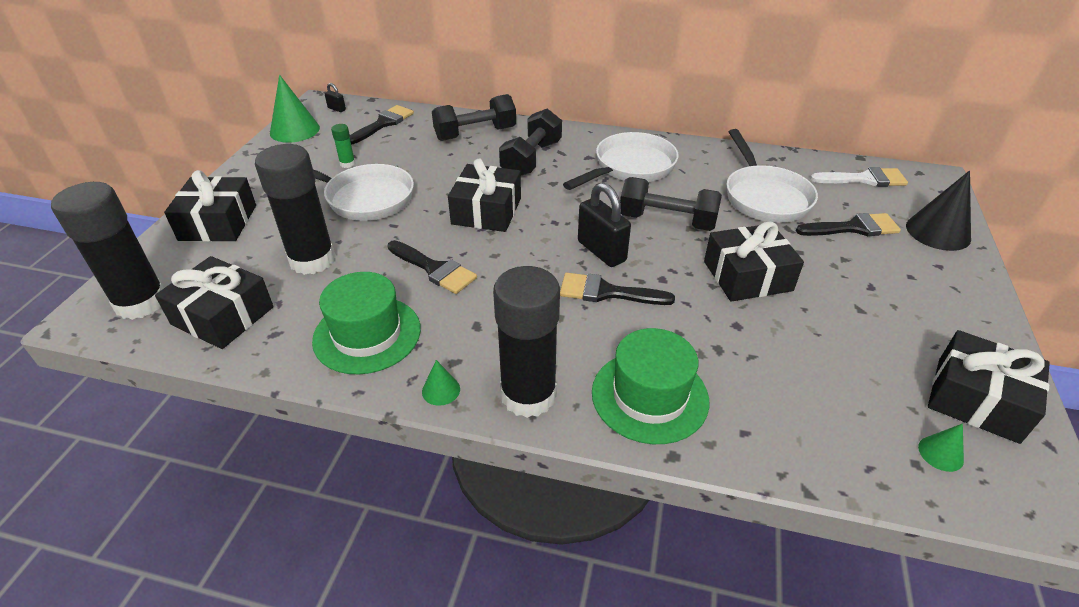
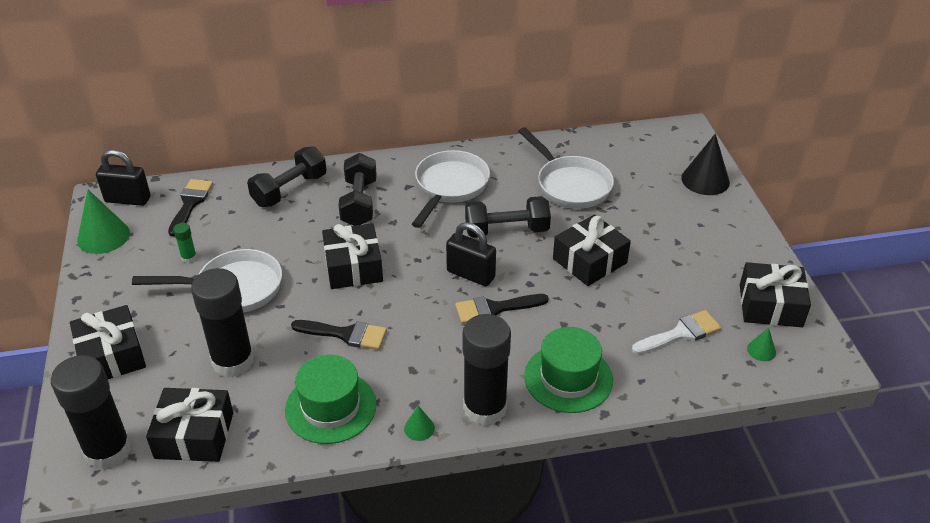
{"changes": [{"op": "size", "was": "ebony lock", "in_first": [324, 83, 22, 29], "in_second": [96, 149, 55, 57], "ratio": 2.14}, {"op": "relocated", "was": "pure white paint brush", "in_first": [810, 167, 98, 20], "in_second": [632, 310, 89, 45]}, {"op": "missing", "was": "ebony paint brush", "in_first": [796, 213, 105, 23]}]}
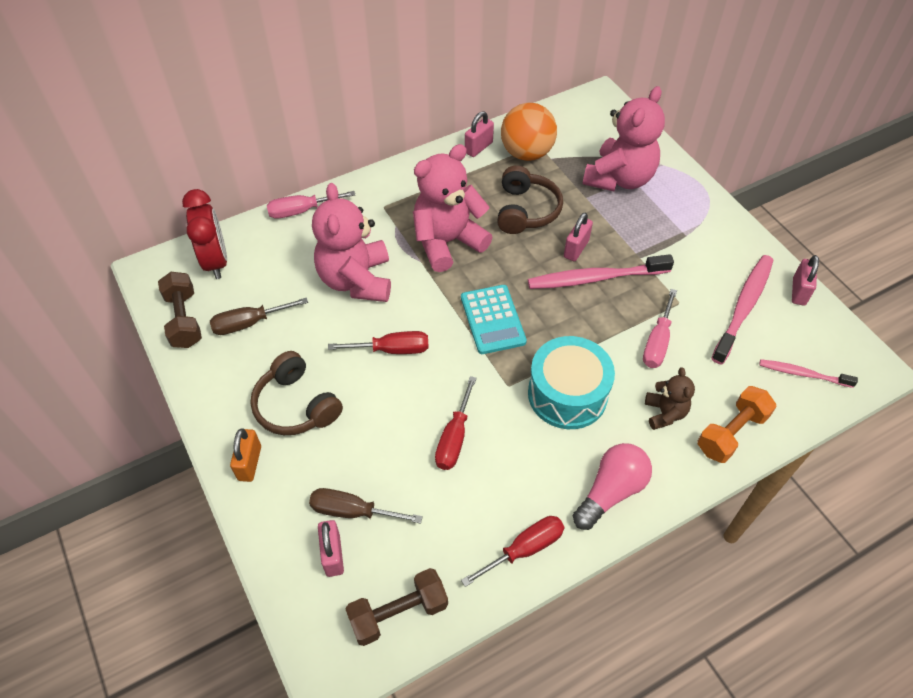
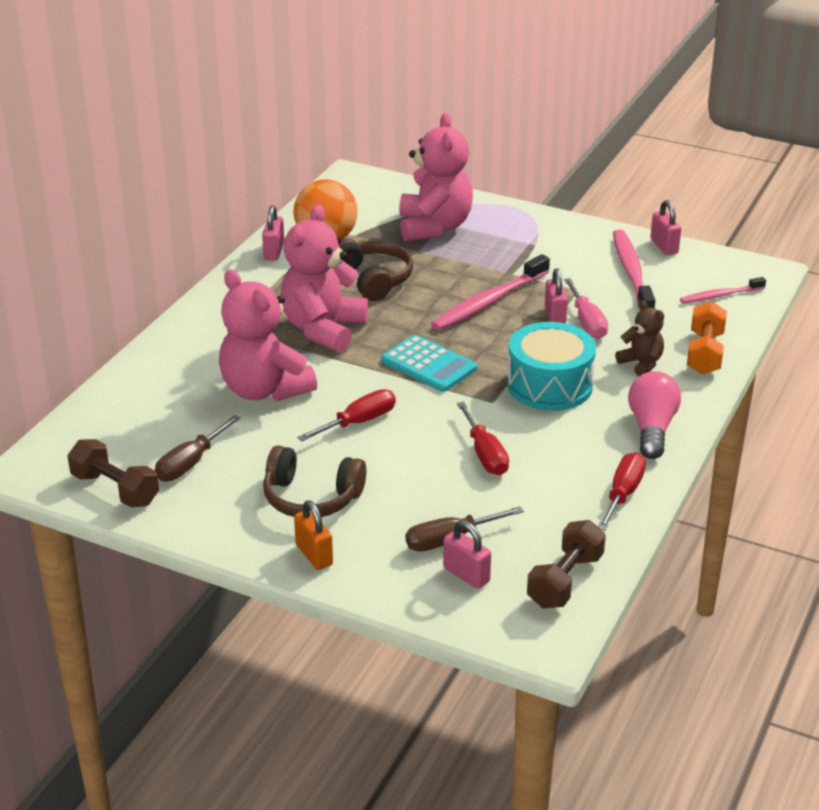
{"changes": [{"op": "missing", "was": "scarlet clock", "in_first": [182, 189, 45, 90]}, {"op": "missing", "was": "rosy screwdriver", "in_first": [267, 191, 88, 28]}, {"op": "relocated", "was": "rosy lock", "in_first": [564, 213, 29, 48], "in_second": [545, 268, 23, 56]}]}
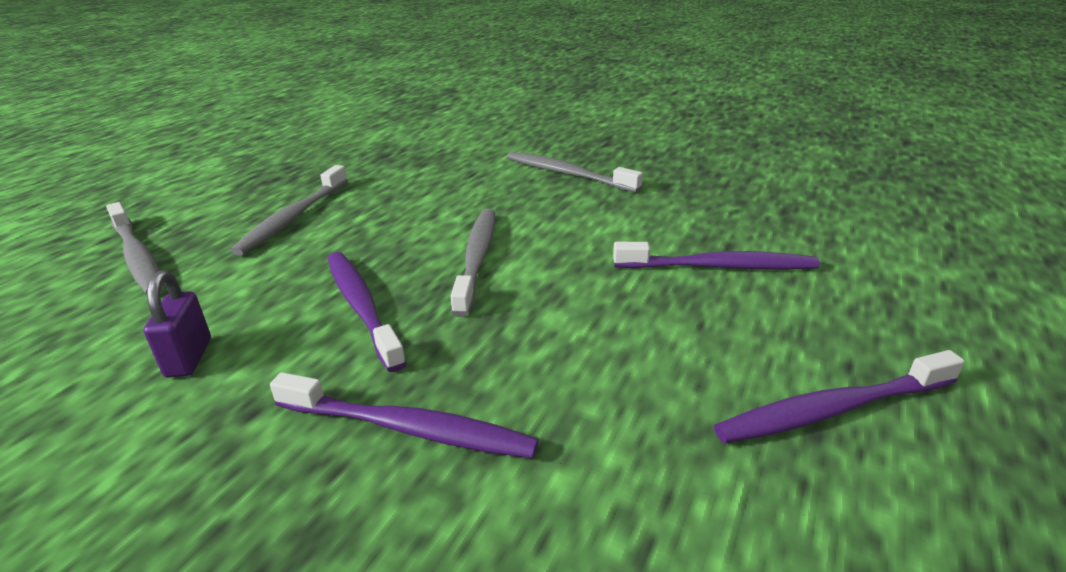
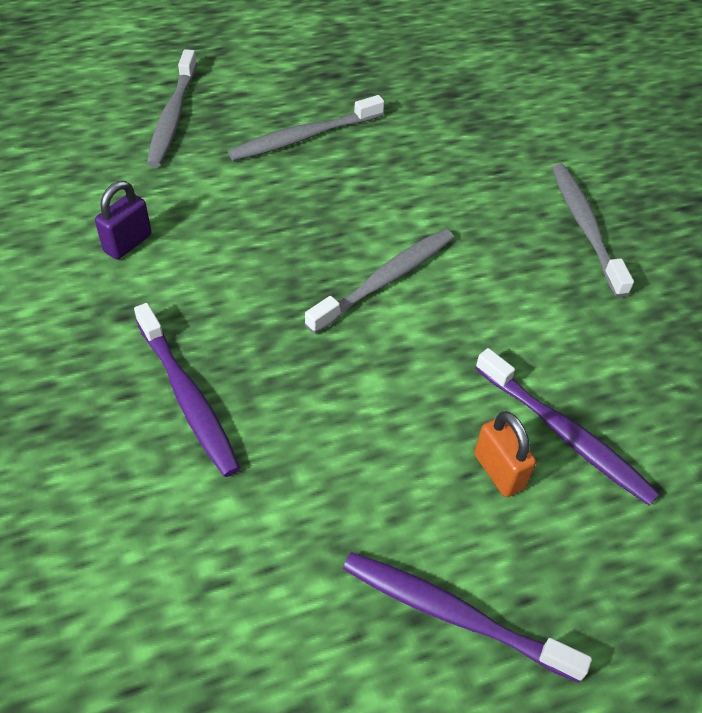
{"changes": [{"op": "missing", "was": "royal purple dental brush", "in_first": [328, 252, 79, 120]}, {"op": "appeared", "now": "orange lock", "in_second": [474, 411, 62, 86]}]}
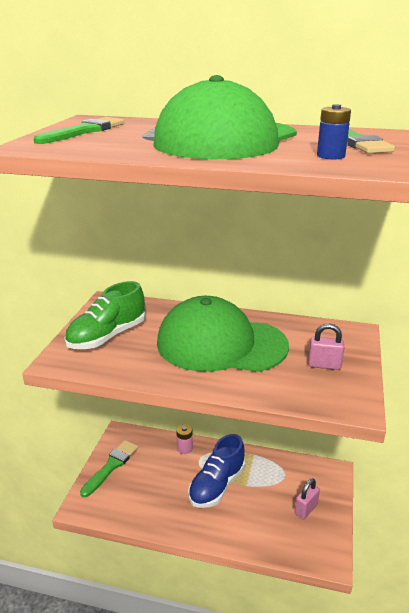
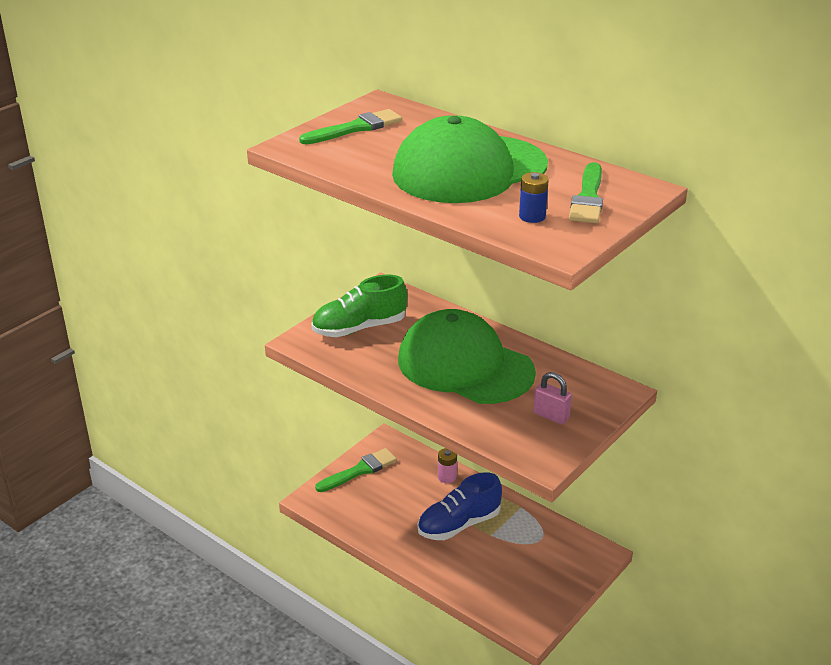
{"changes": [{"op": "missing", "was": "rosy lock", "in_first": [294, 478, 26, 41]}]}
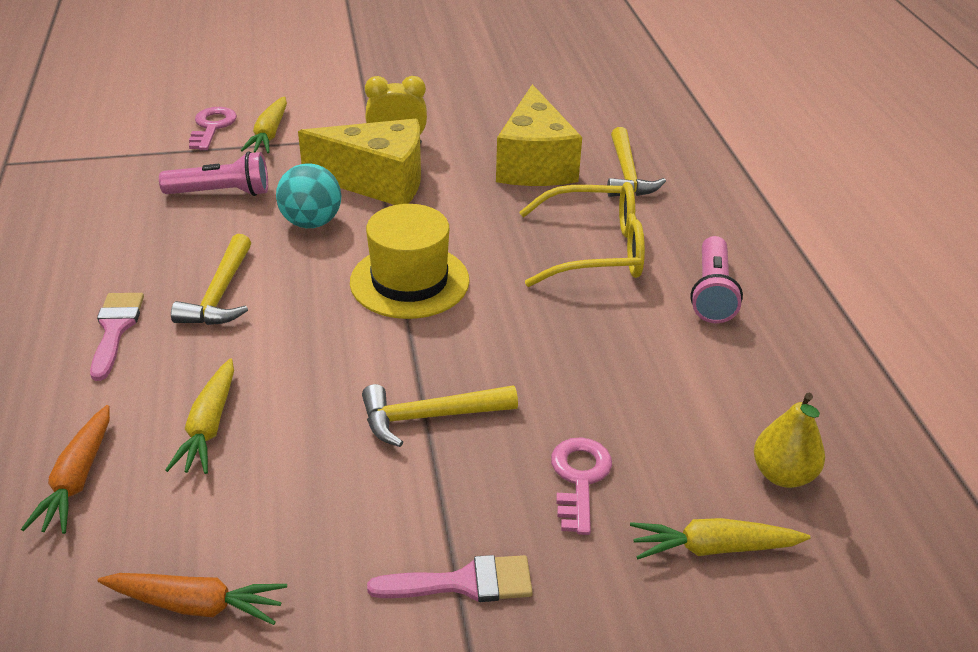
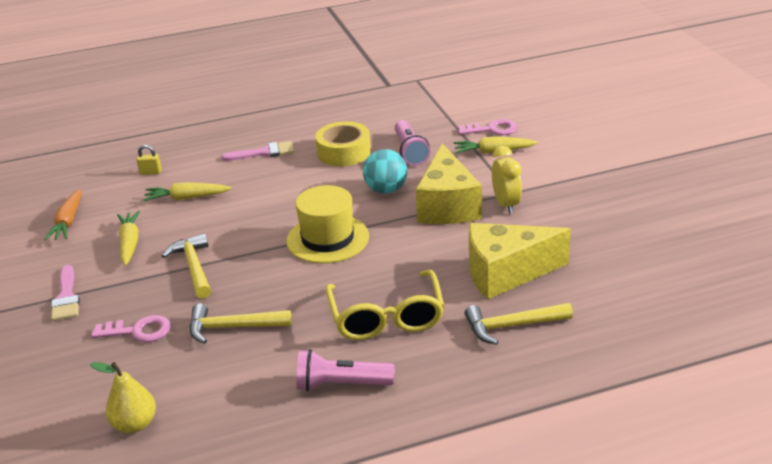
{"changes": [{"op": "relocated", "was": "bright yellow carpenter's hammer", "in_first": [171, 234, 80, 91], "in_second": [190, 303, 102, 41]}, {"op": "exchanged", "was": "orange toy carrot", "now": "bright yellow lock", "in_first": [21, 405, 89, 129], "in_second": [136, 145, 26, 30]}, {"op": "relocated", "was": "bright yellow toy carrot", "in_first": [630, 518, 181, 41], "in_second": [117, 211, 23, 55]}, {"op": "appeared", "now": "bright yellow tape", "in_second": [315, 121, 56, 45]}]}
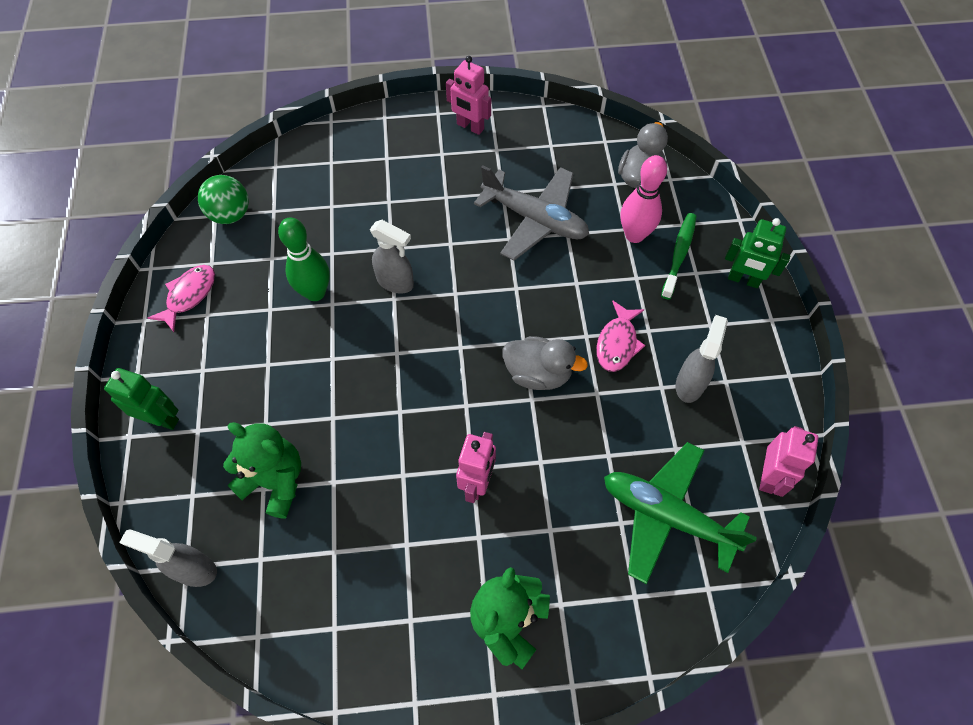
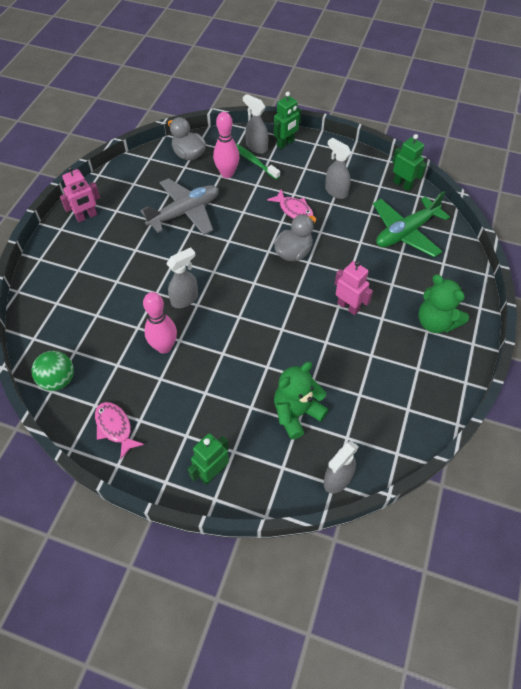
{"changes": [{"op": "colour", "was": "emerald bowling pin", "now": "rosy bowling pin", "in_first": [278, 217, 52, 84], "in_second": [143, 292, 34, 62]}, {"op": "colour", "was": "rosy robot figure", "now": "emerald robot figure", "in_first": [759, 426, 60, 71], "in_second": [392, 134, 35, 57]}, {"op": "appeared", "now": "grey spray bottle", "in_second": [243, 94, 25, 60]}]}
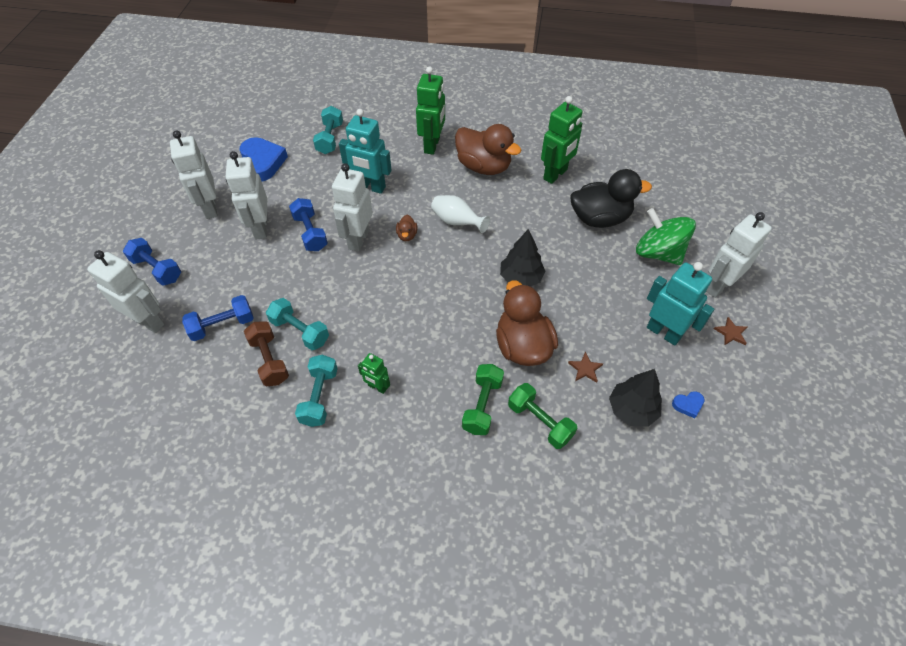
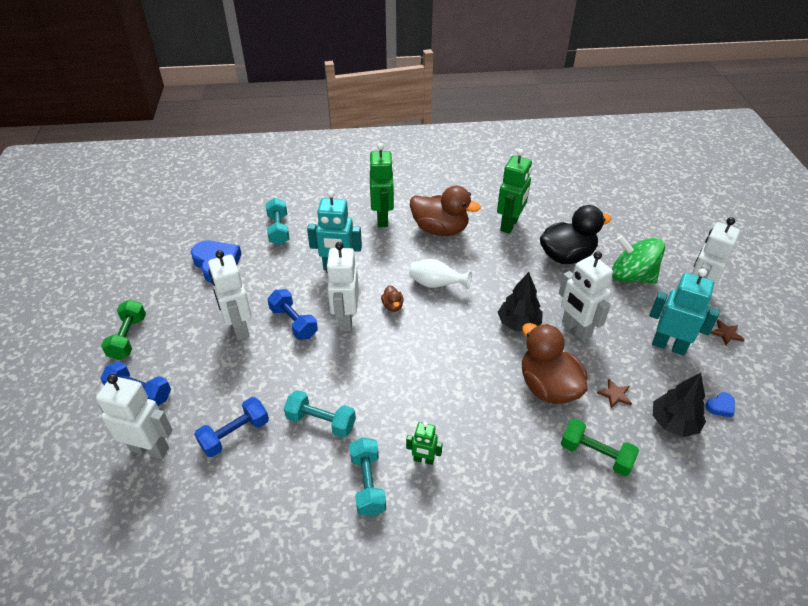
{"changes": [{"op": "relocated", "was": "pure white robot figure", "in_first": [170, 130, 48, 89], "in_second": [559, 251, 54, 90]}, {"op": "missing", "was": "dark brown hand weight", "in_first": [244, 321, 45, 65]}, {"op": "relocated", "was": "emerald hand weight", "in_first": [462, 364, 42, 71], "in_second": [101, 300, 45, 60]}]}
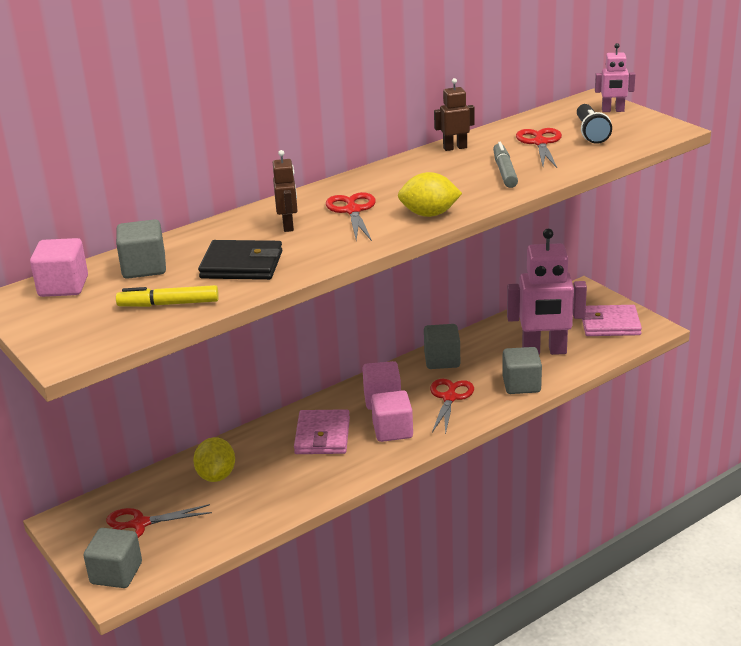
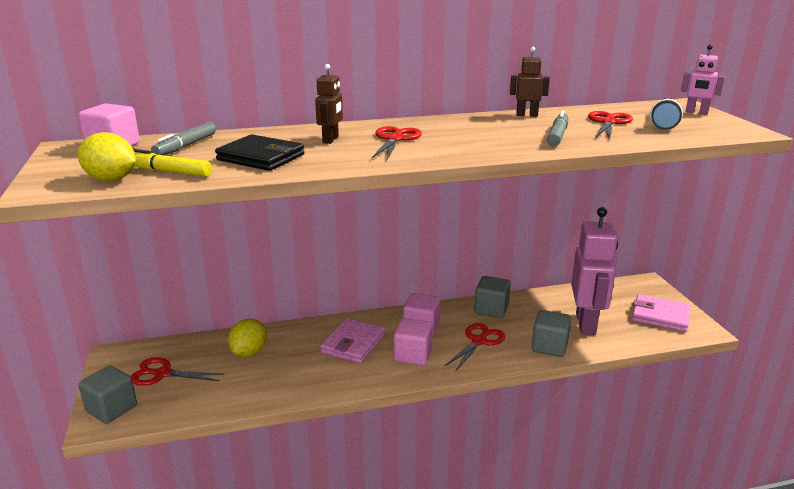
{"changes": [{"op": "relocated", "was": "bright yellow lemon", "in_first": [398, 172, 64, 45], "in_second": [78, 132, 58, 49]}, {"op": "exchanged", "was": "grey solid cube", "now": "grey marker", "in_first": [116, 219, 50, 60], "in_second": [151, 122, 65, 33]}, {"op": "spun", "was": "rosy robot figure", "in_first": [507, 229, 80, 126], "in_second": [571, 207, 47, 128], "clockwise": -105}]}
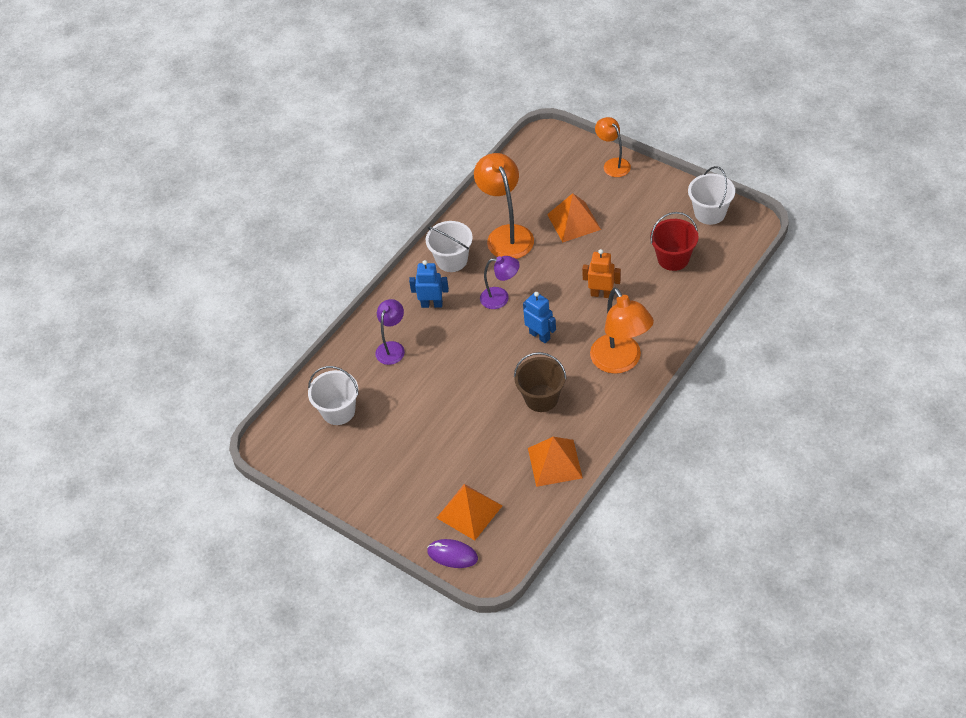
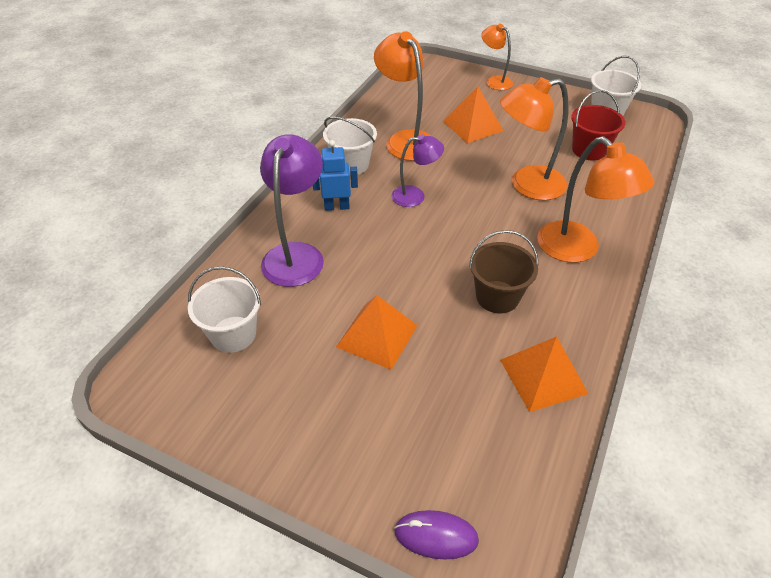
{"changes": [{"op": "exchanged", "was": "orange robot figure", "now": "orange lamp", "in_first": [582, 249, 39, 49], "in_second": [500, 77, 68, 124]}, {"op": "missing", "was": "cobalt robot figure", "in_first": [523, 292, 33, 52]}, {"op": "size", "was": "royal purple lamp", "in_first": [375, 299, 30, 66], "in_second": [260, 134, 64, 153], "ratio": 1.68}, {"op": "relocated", "was": "orange pyramid", "in_first": [437, 484, 65, 57], "in_second": [336, 295, 82, 75]}]}
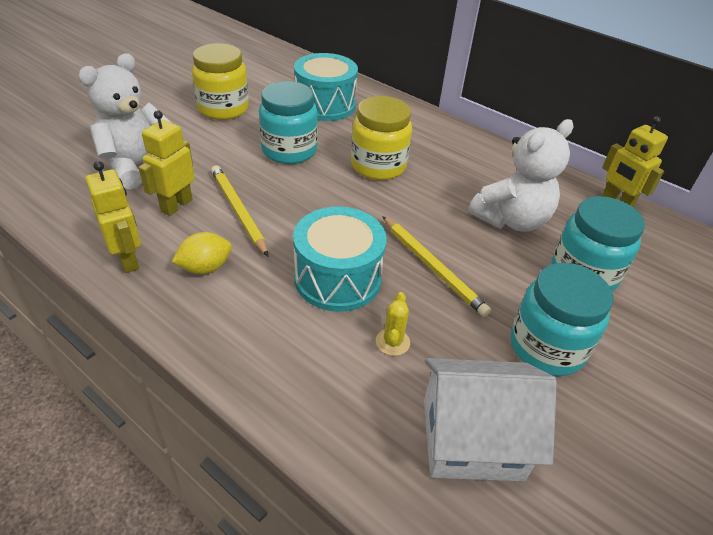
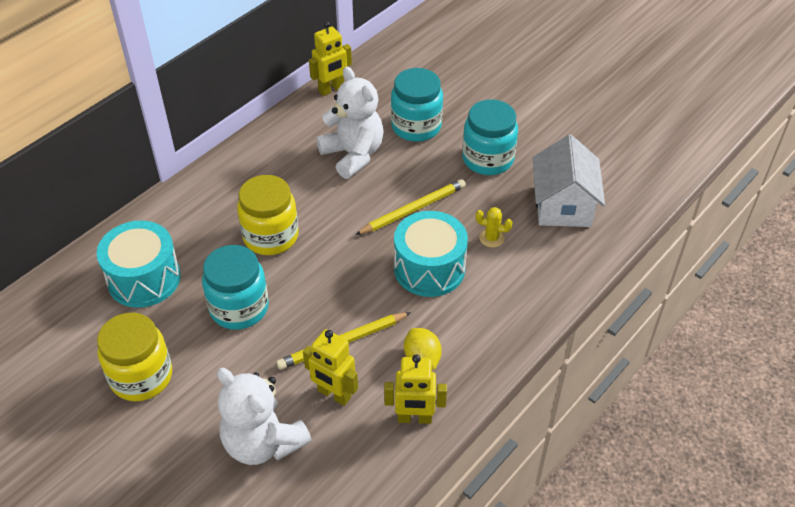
{"changes": [{"op": "spun", "was": "bright yellow robot figure", "in_first": [85, 161, 56, 112], "in_second": [384, 354, 63, 70], "clockwise": -150}]}
